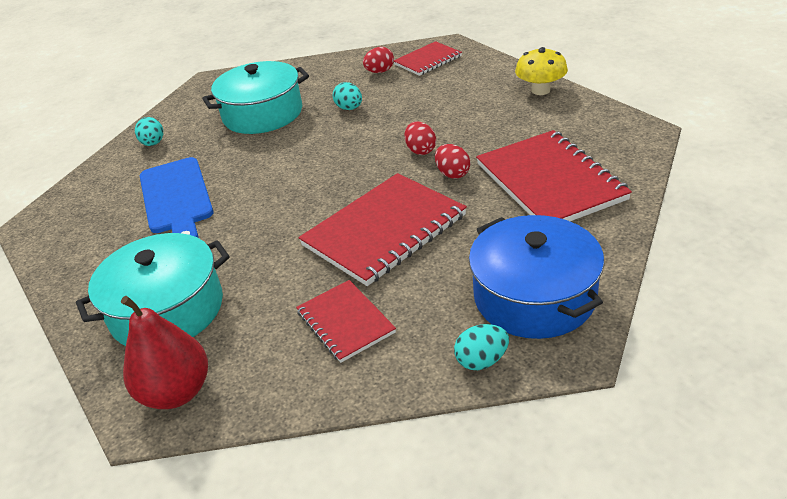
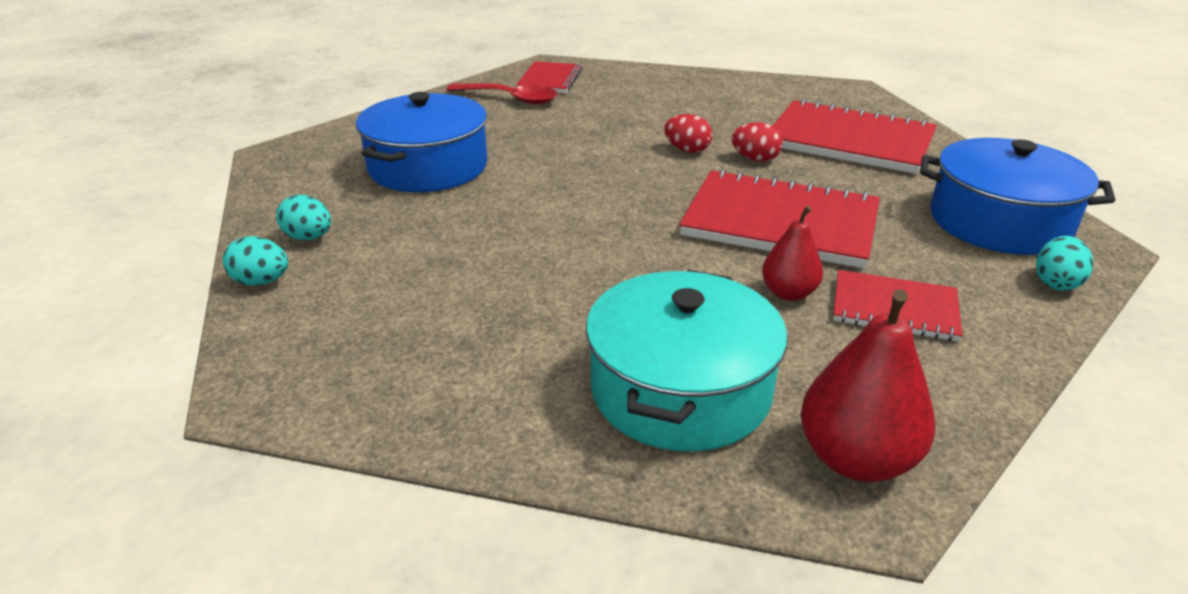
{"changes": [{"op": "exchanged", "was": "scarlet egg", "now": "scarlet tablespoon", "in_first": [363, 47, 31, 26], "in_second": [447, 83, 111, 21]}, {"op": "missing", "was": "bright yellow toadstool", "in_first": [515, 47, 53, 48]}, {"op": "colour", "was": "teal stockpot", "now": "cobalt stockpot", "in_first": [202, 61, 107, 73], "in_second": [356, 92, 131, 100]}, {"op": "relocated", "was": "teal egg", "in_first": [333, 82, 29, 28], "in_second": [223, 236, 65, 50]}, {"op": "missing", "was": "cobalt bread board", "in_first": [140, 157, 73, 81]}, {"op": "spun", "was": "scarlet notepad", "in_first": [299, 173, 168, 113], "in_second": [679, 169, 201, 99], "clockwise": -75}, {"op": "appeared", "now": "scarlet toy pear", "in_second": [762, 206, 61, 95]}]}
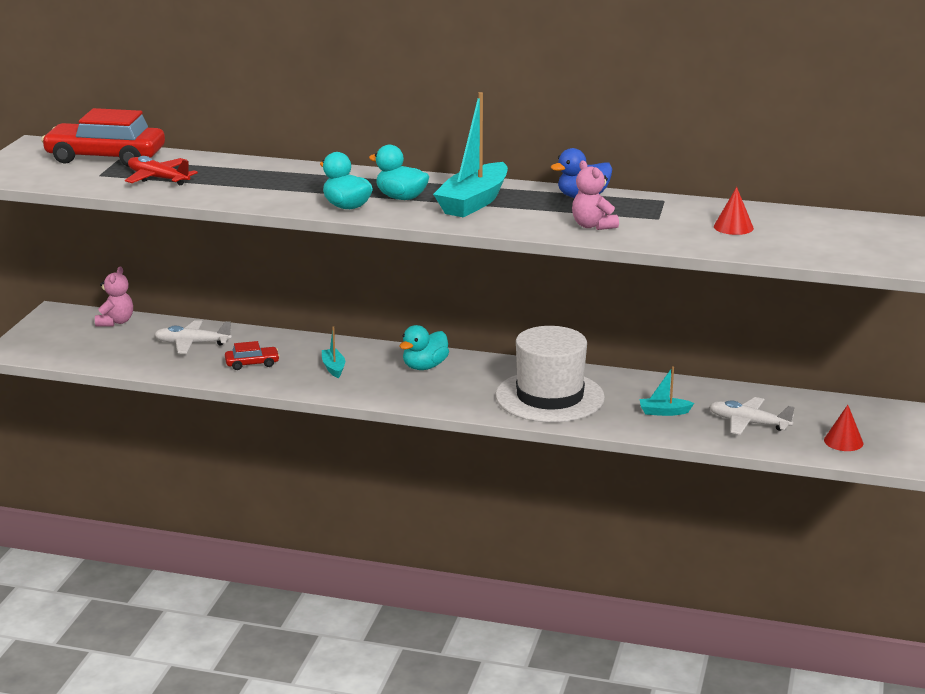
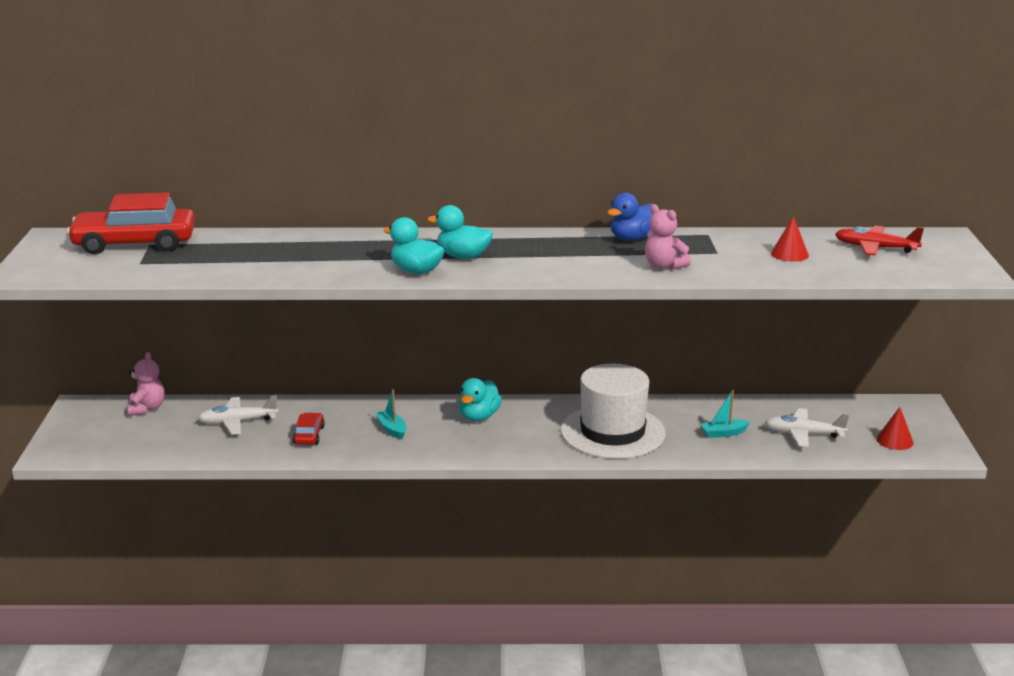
{"changes": [{"op": "missing", "was": "teal sailboat", "in_first": [433, 92, 75, 125]}, {"op": "relocated", "was": "scarlet toy plane", "in_first": [125, 156, 73, 29], "in_second": [835, 226, 89, 30]}, {"op": "spun", "was": "scarlet automobile", "in_first": [225, 341, 55, 29], "in_second": [293, 413, 32, 32], "clockwise": -60}]}
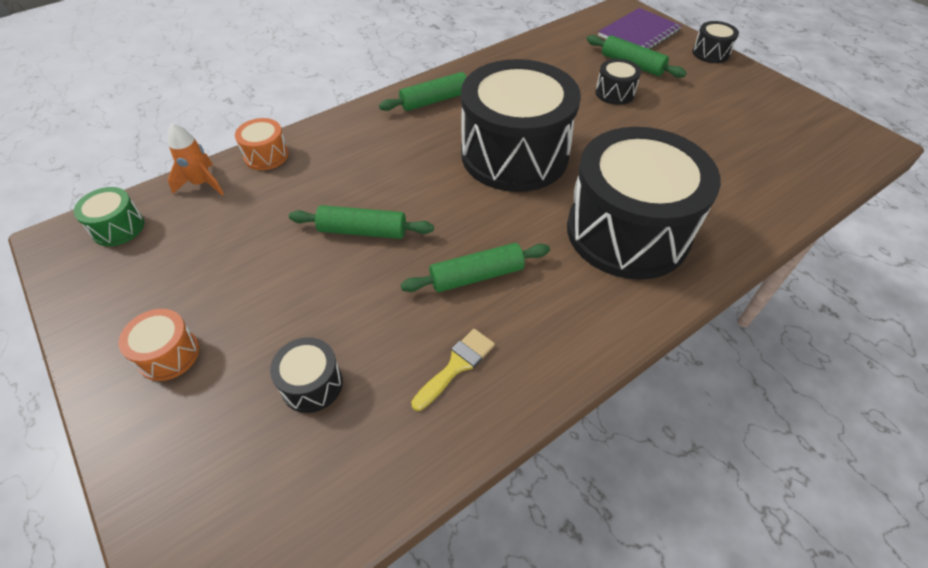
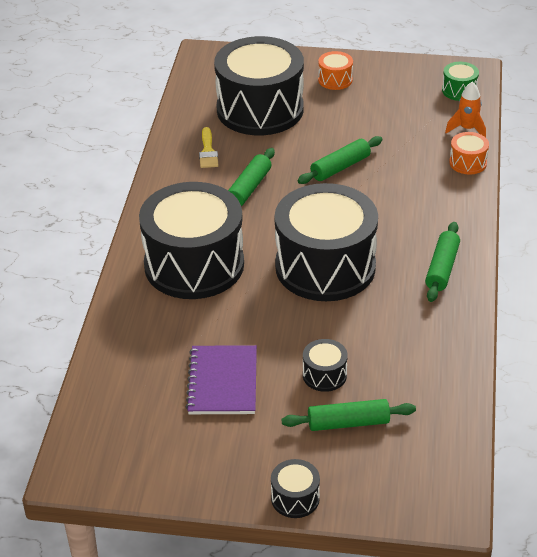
{"changes": [{"op": "relocated", "was": "royal purple notepad", "in_first": [598, 8, 84, 41], "in_second": [186, 345, 71, 69]}, {"op": "size", "was": "ebony snare drum", "in_first": [270, 337, 73, 76], "in_second": [214, 36, 90, 99], "ratio": 2.47}]}
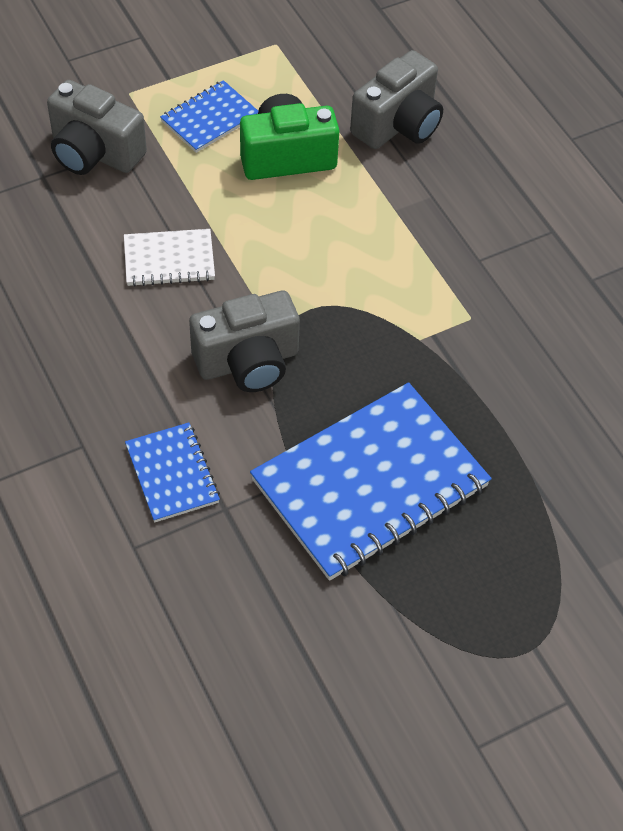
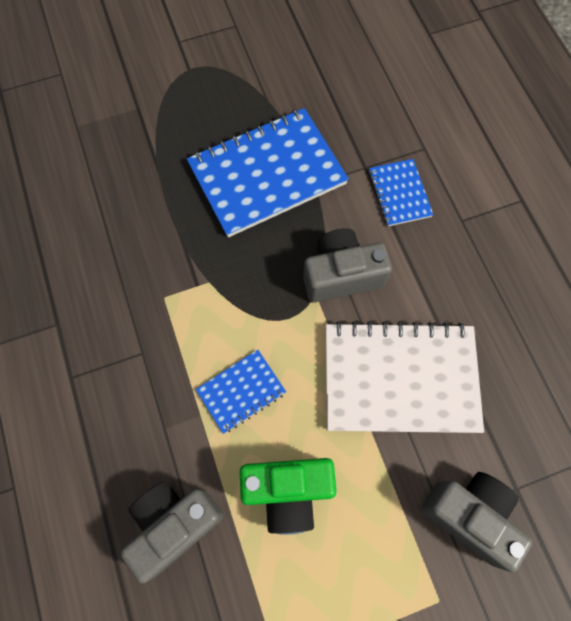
{"changes": [{"op": "relocated", "was": "cobalt notepad", "in_first": [160, 80, 98, 73], "in_second": [196, 350, 90, 84]}, {"op": "size", "was": "pure white notepad", "in_first": [124, 229, 91, 58], "in_second": [326, 321, 158, 112], "ratio": 2.04}]}
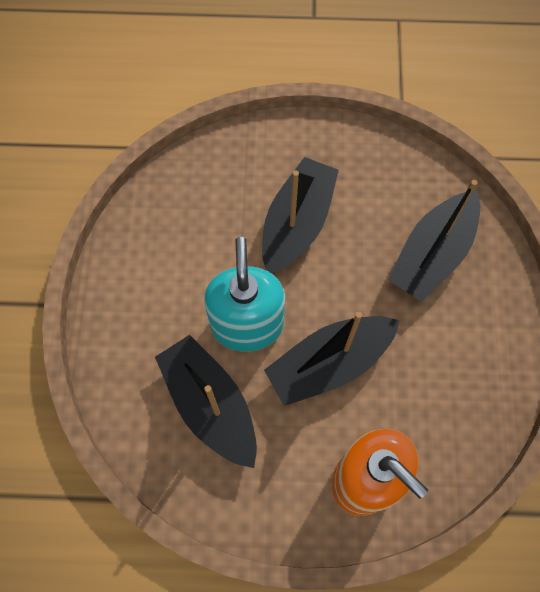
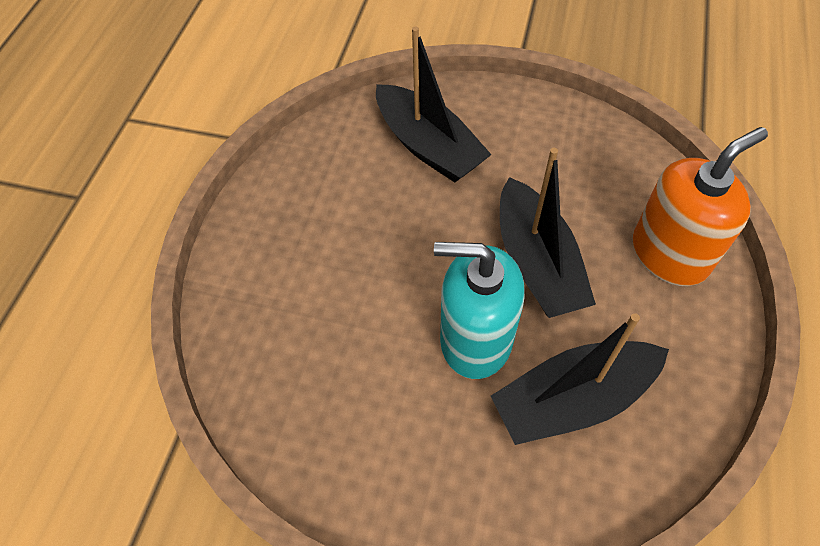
{"changes": [{"op": "missing", "was": "ebony sailboat", "in_first": [262, 157, 77, 117]}]}
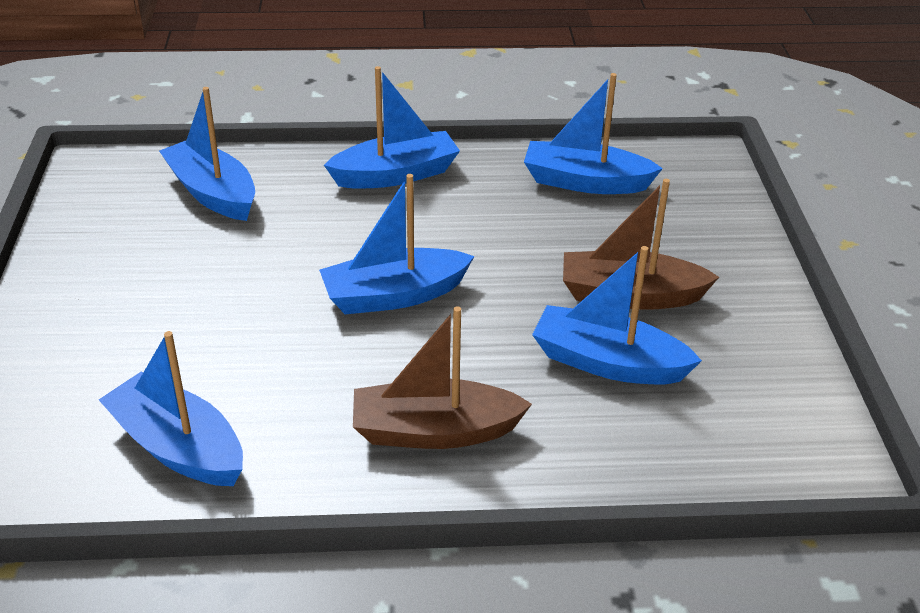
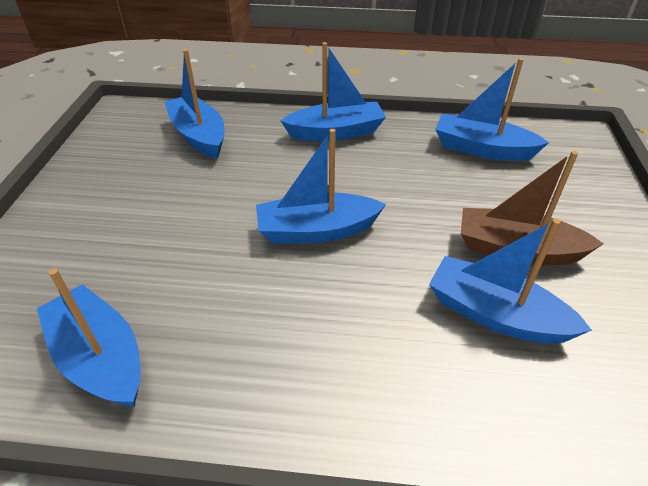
{"changes": [{"op": "missing", "was": "dark brown sailboat", "in_first": [353, 306, 179, 143]}]}
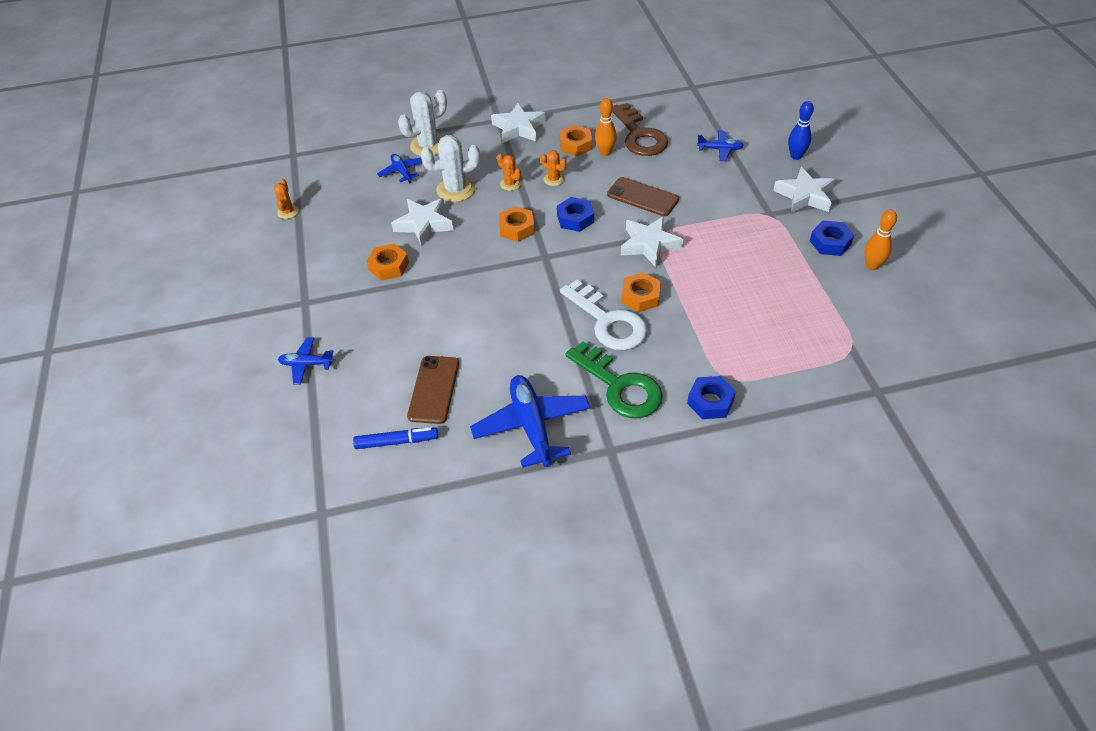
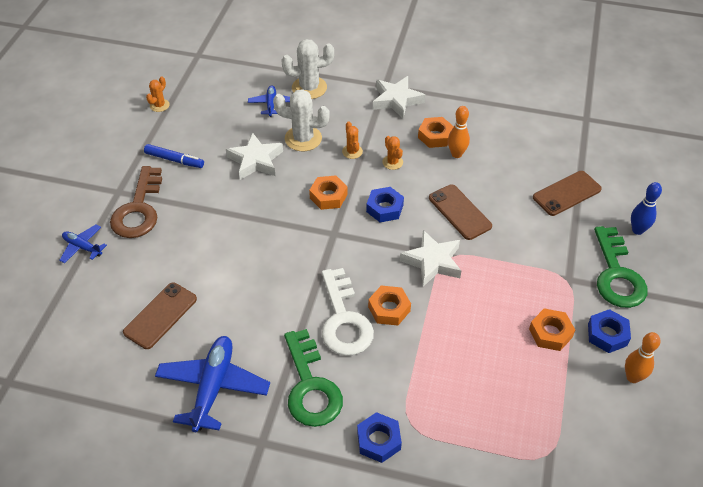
{"changes": [{"op": "relocated", "was": "dark brown door key", "in_first": [612, 103, 56, 53], "in_second": [110, 166, 52, 72]}, {"op": "exchanged", "was": "cobalt toy plane", "now": "dark brown mobile phone", "in_first": [697, 130, 47, 31], "in_second": [533, 171, 69, 45]}, {"op": "exchanged", "was": "pure white star", "now": "emerald door key", "in_first": [773, 167, 62, 46], "in_second": [594, 226, 54, 82]}, {"op": "relocated", "was": "orange hex nut", "in_first": [366, 243, 43, 38], "in_second": [529, 308, 46, 43]}, {"op": "relocated", "was": "cobalt marker", "in_first": [353, 427, 85, 22], "in_second": [144, 144, 60, 24]}]}
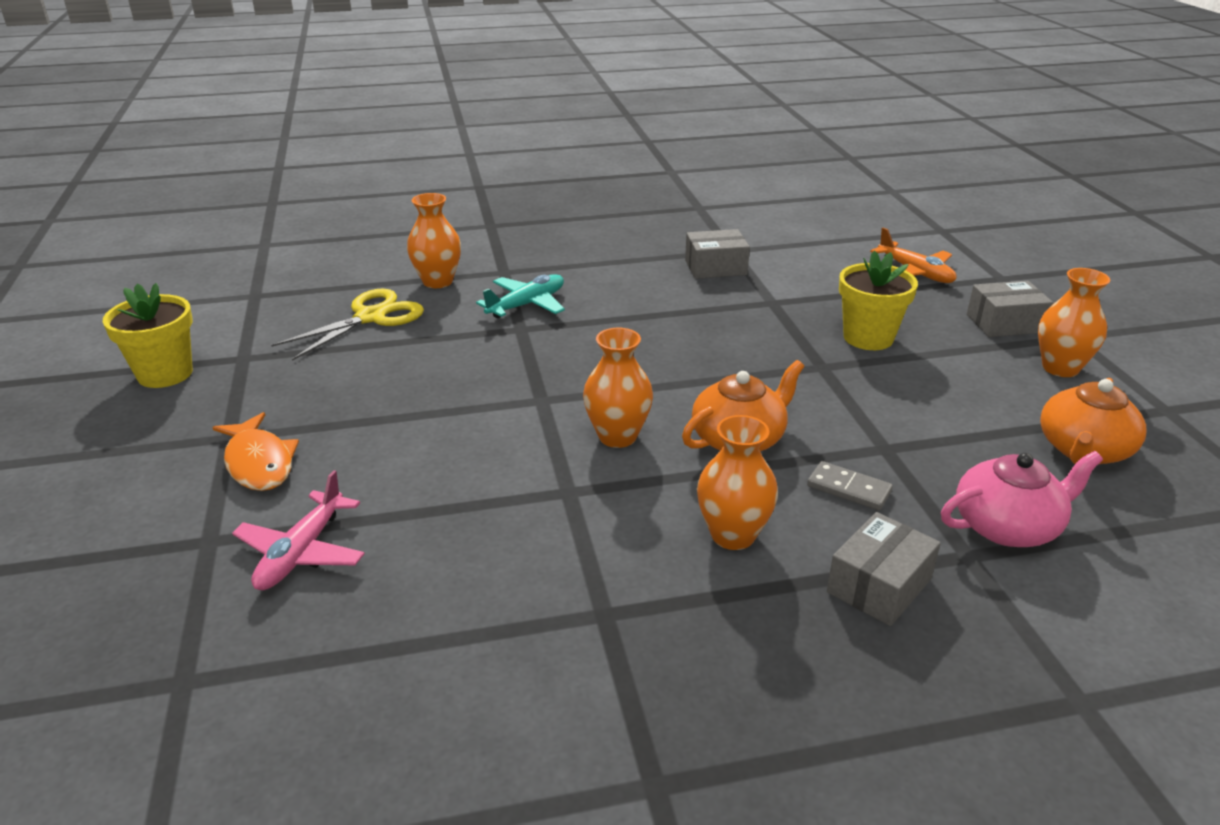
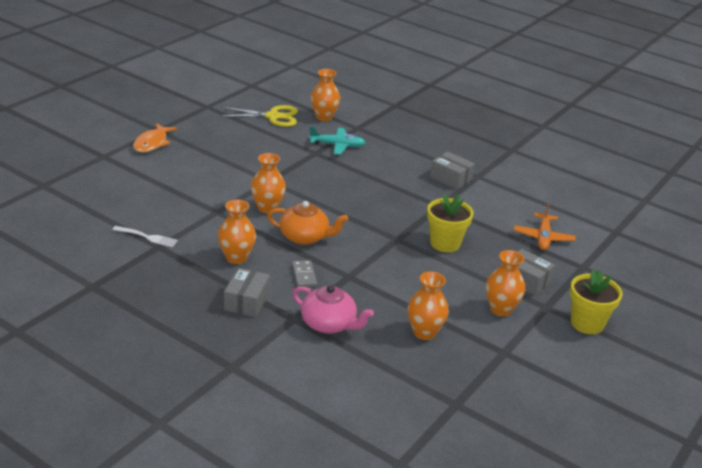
{"changes": [{"op": "relocated", "was": "bright yellow potted plant", "in_first": [103, 283, 90, 105], "in_second": [570, 270, 52, 64]}, {"op": "exchanged", "was": "orange teapot", "now": "orange flower vase", "in_first": [1040, 378, 107, 86], "in_second": [408, 271, 41, 69]}, {"op": "missing", "was": "rosy toy plane", "in_first": [232, 470, 133, 120]}, {"op": "spun", "was": "grey box", "in_first": [827, 512, 114, 114], "in_second": [224, 268, 46, 49], "clockwise": -75}, {"op": "appeared", "now": "pure white dinner fork", "in_second": [112, 226, 66, 22]}]}
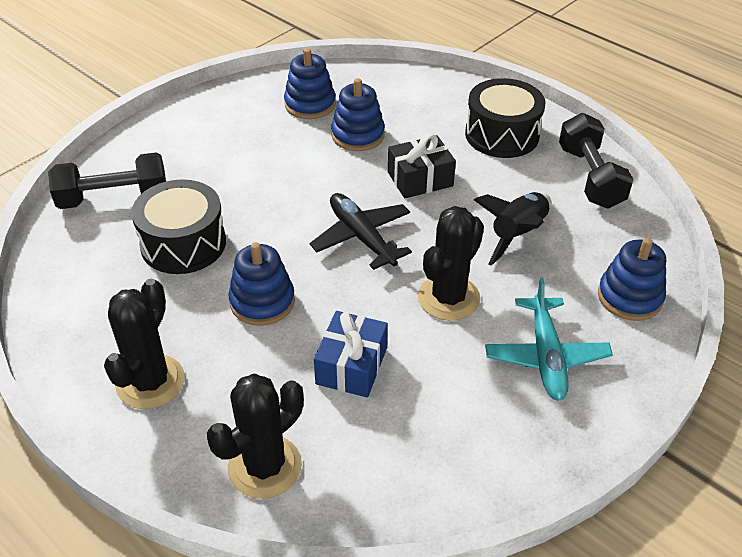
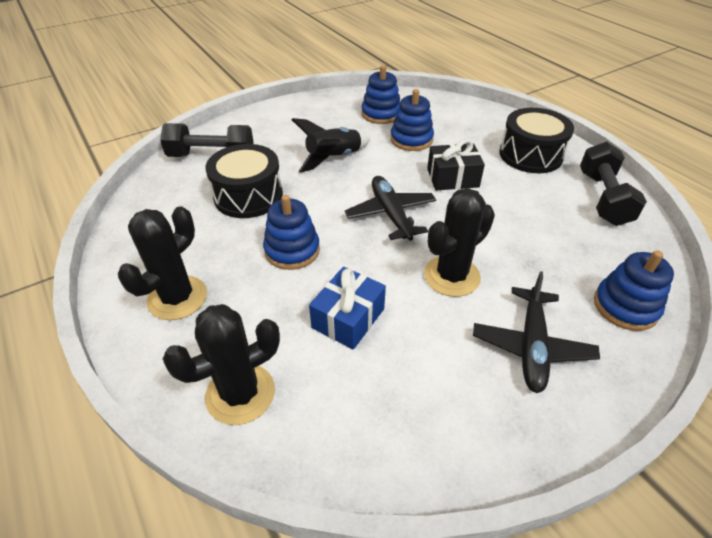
{"changes": [{"op": "relocated", "was": "ebony toy rocket", "in_first": [474, 192, 77, 74], "in_second": [292, 118, 79, 55]}, {"op": "colour", "was": "teal toy plane", "now": "ebony toy plane", "in_first": [485, 278, 128, 123], "in_second": [473, 271, 127, 122]}]}
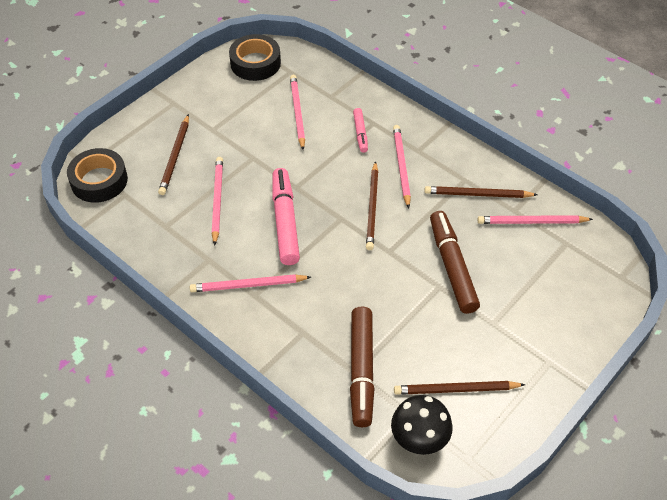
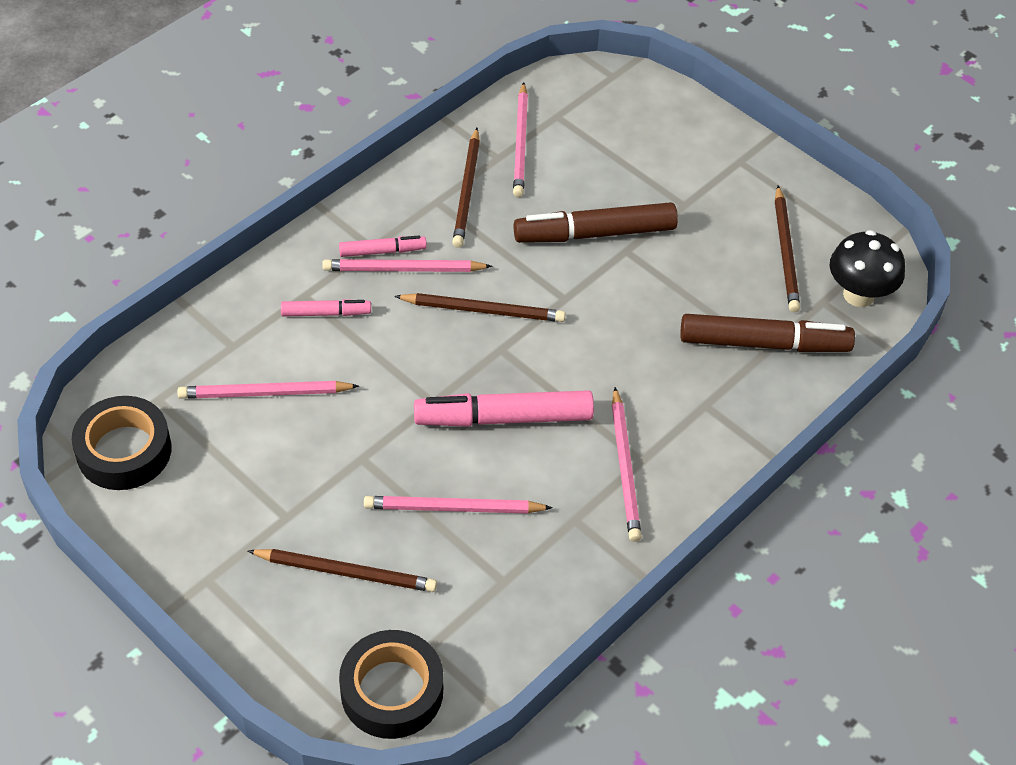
{"changes": [{"op": "appeared", "now": "rosy marker", "in_second": [339, 235, 88, 22]}]}
